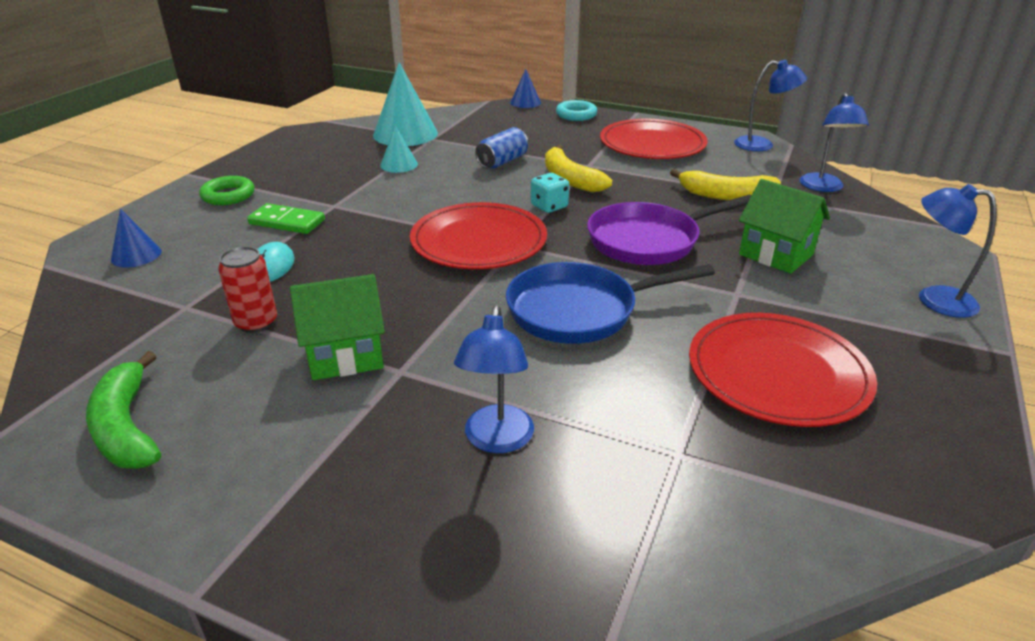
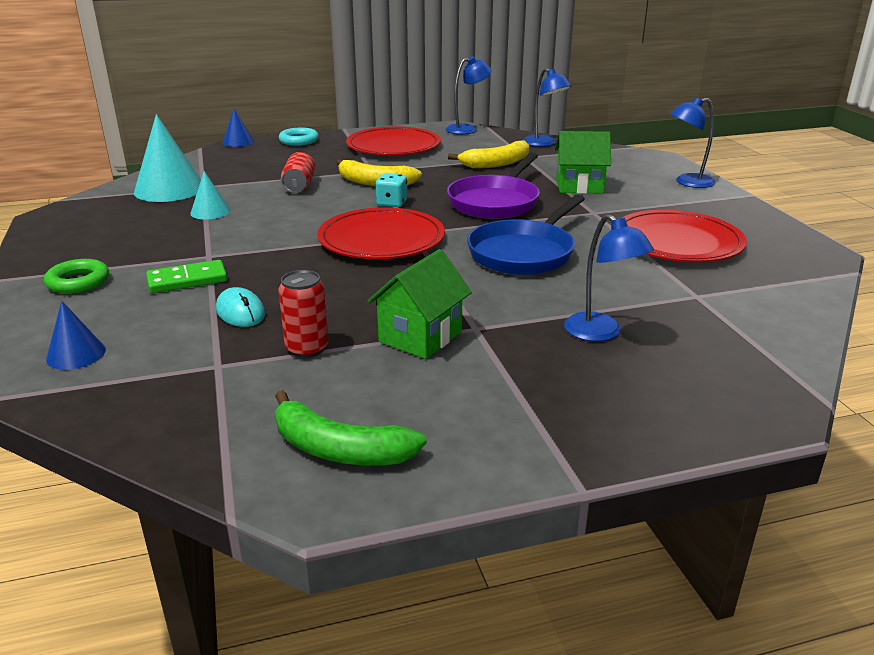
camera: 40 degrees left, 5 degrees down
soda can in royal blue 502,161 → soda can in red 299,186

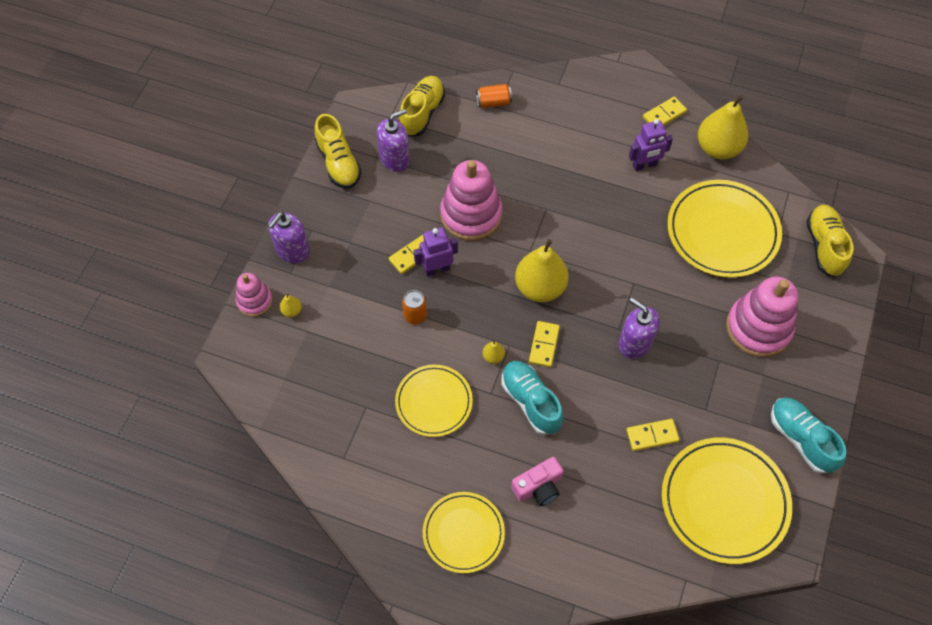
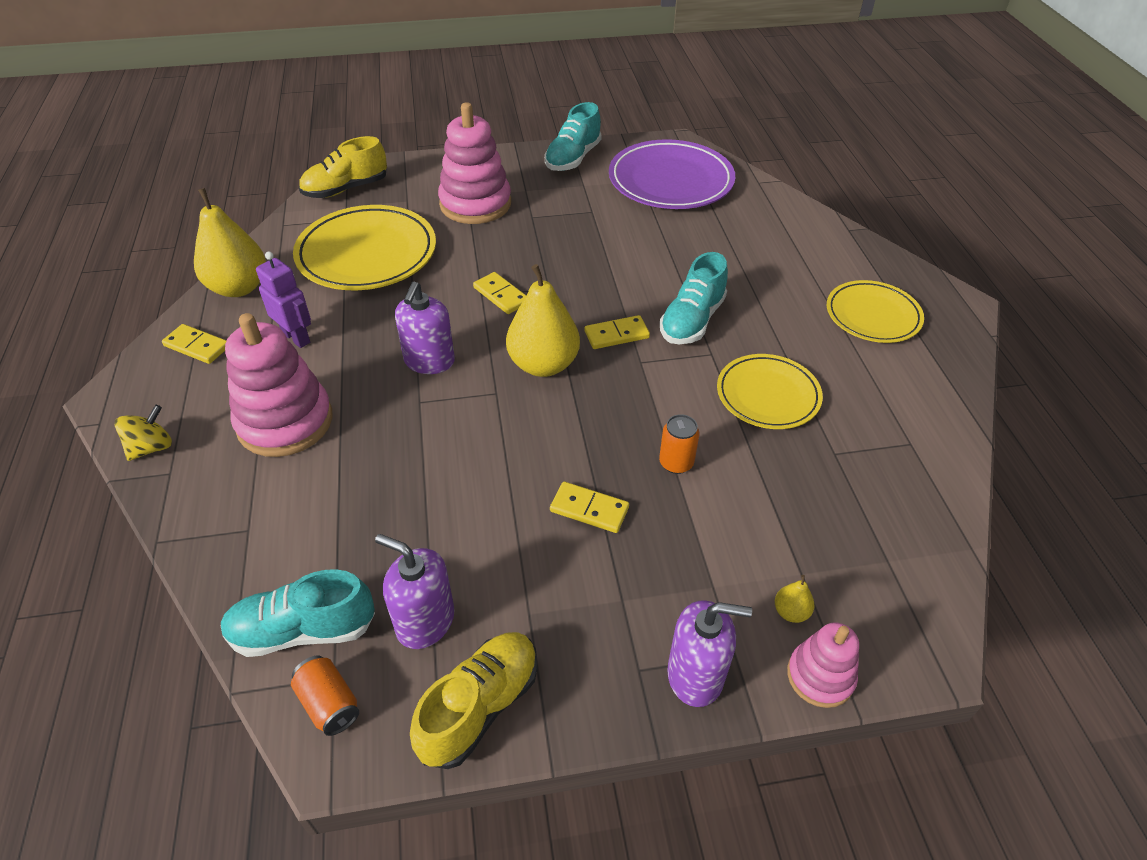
camera: 120 degrees left, 15 degrees down
lace-up shoe in yellow 422,113 → lace-up shoe in teal 303,630
toy robot in violet 437,269 → -
stacking rings in rosy 471,215 → stacking rings in rosy 285,422, moved
soda can in orange-coloured 493,102 → soda can in orange-coloured 329,703, moved
toy pear in yellow 493,357 → -
compact camera in rosy 538,487 → -
pump bottle in violet 634,343 → pump bottle in violet 429,361, moved
domino in yellow 652,435 → domino in yellow 501,295, moved
flat dish in yellow 724,501 → flat dish in violet 670,181
- → whirligig in yellow 151,447

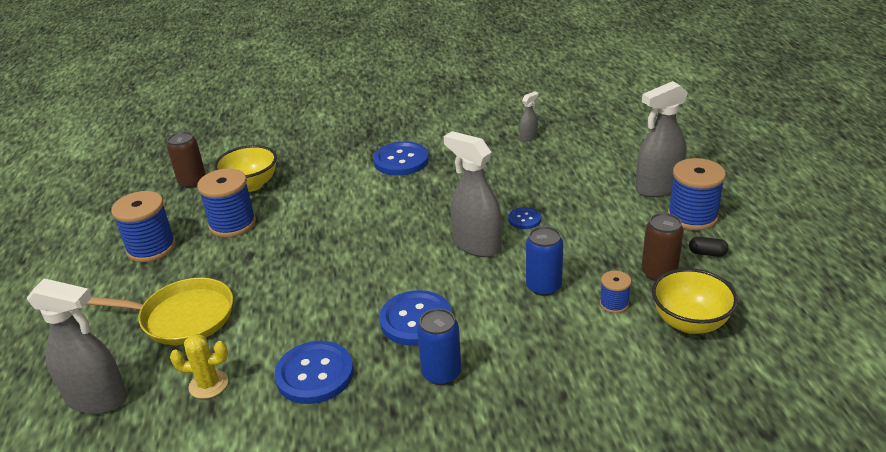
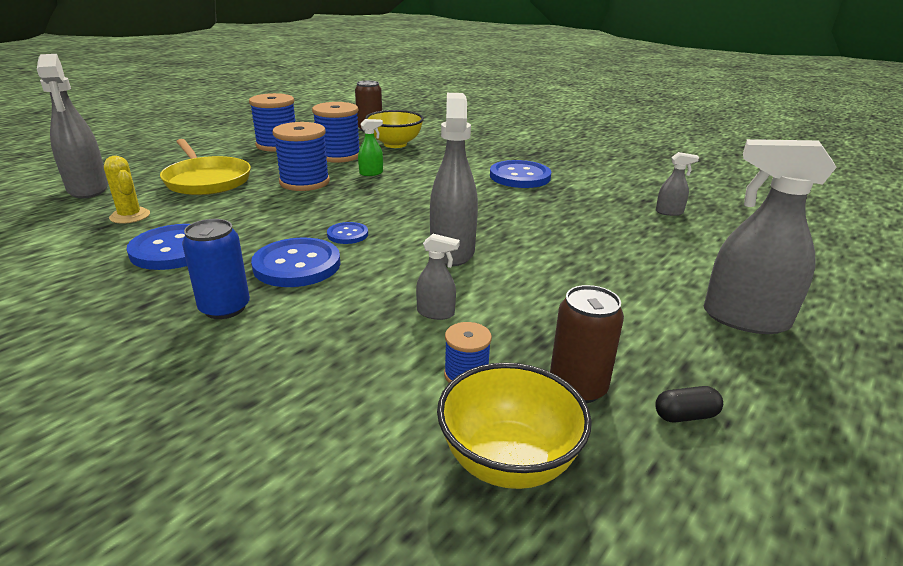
camera: 45 degrees right, 5 degrees down
sewing button in royal blue 524,219 → sewing button in royal blue 347,234, moved
soda can in royal blue 543,286 → spray bottle in gray 436,313
spool in royal blue 692,216 → spool in royal blue 304,182, moved
pill shape in ebony 707,253 → pill shape in ebony 685,416, 75 degrees counterclockwise
- → spray bottle in emerald 371,173

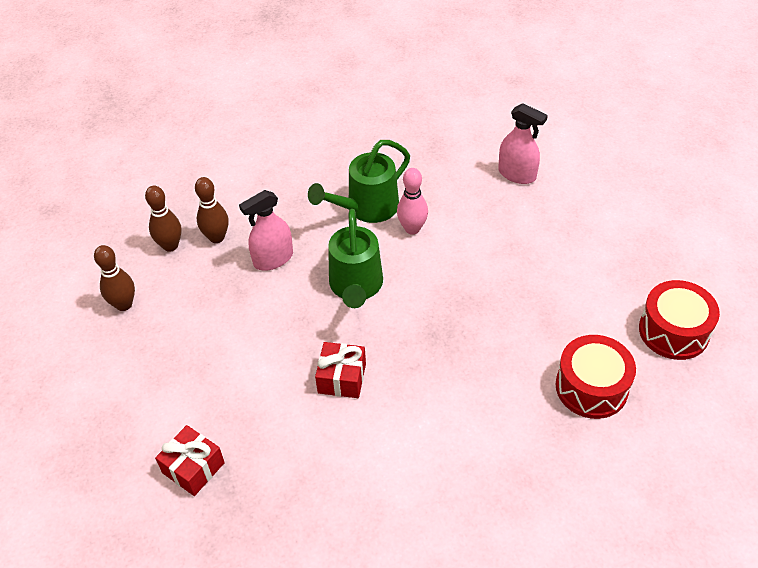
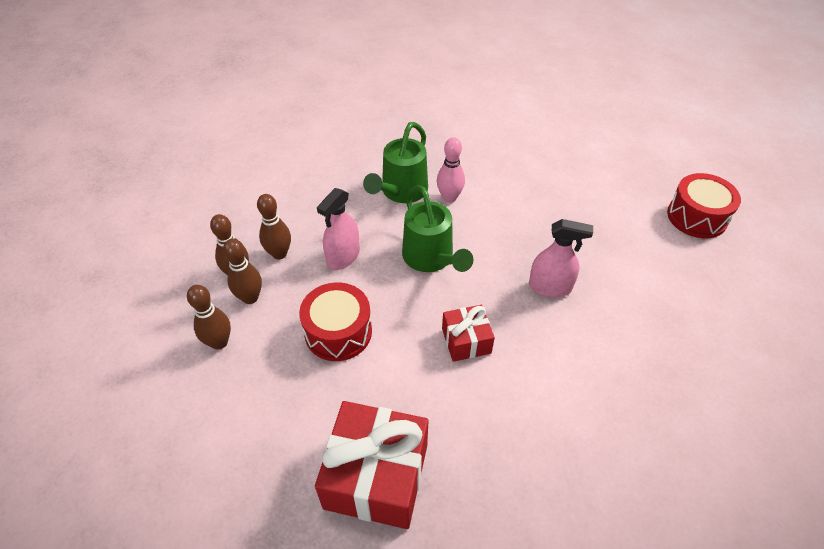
camera: 25 degrees left, 0 degrees up
present in red 193,468 → present in red 376,476, x1.84
spray bottle in rosy 517,174 → spray bottle in rosy 550,287, moved
toy drum in red 591,387 → toy drum in red 338,332, moved
- → tenpin in brown 250,297

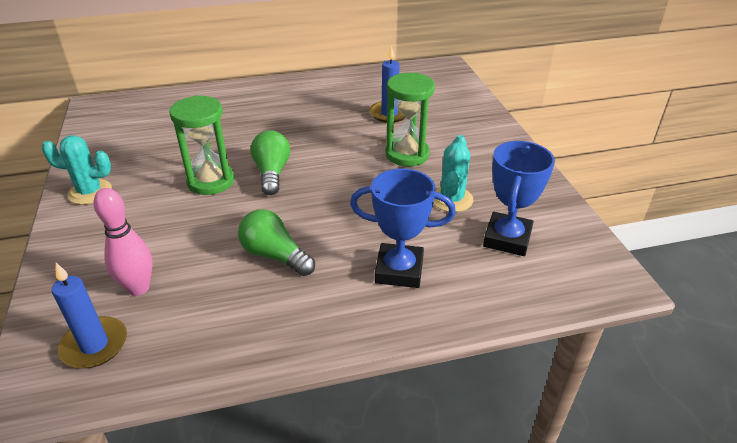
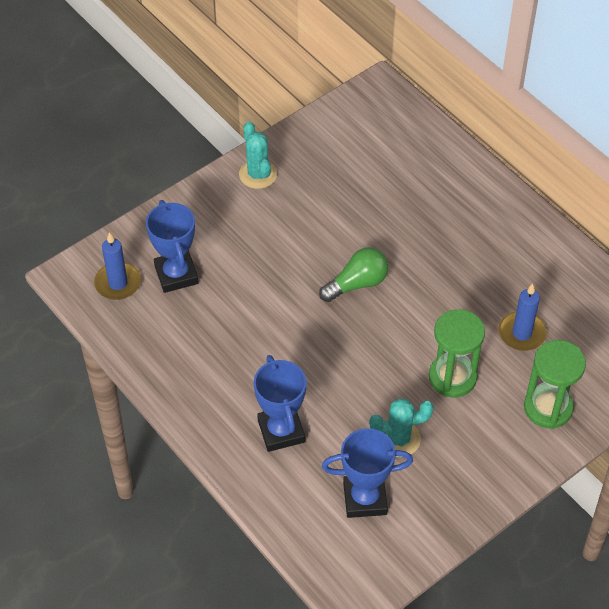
camera: 65 degrees right, 15 degrees up
tenpin in rosy 138,288 → trophy in royal blue 176,274
sand timer in emerald 211,181 → sand timer in emerald 548,408, moved
light bulb in emerald 275,255 → -

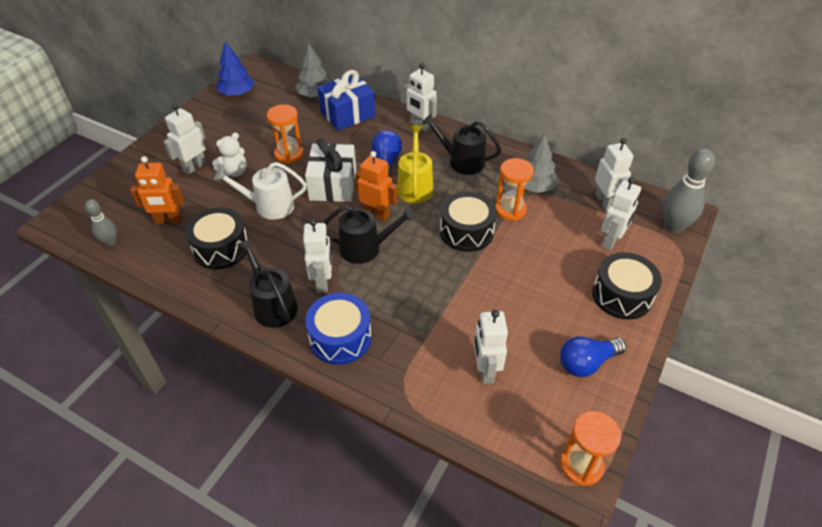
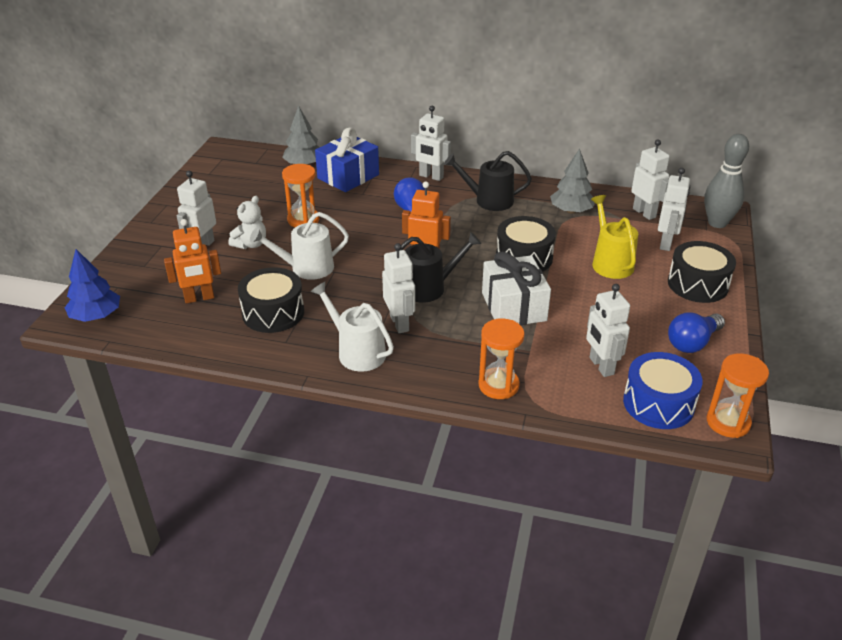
camera: 15 degrees left, 10 degrees down
tenpin in gray 110,242 → -
toy tree in royal blue 237,93 → toy tree in royal blue 96,316, moved
watering can in ebony 273,305 → watering can in snow-white 357,352
present in snow-white 333,185 → present in snow-white 514,307, moved
toy drum in royal blue 340,338 → toy drum in royal blue 658,403, moved
watering can in yellow 415,186 → watering can in yellow 610,263, moved
sand timer in orange-coloured 510,210 → sand timer in orange-coloured 498,385, moved

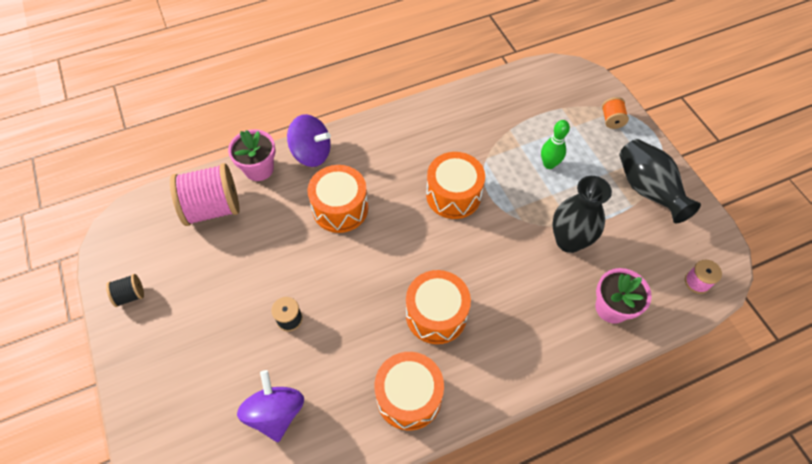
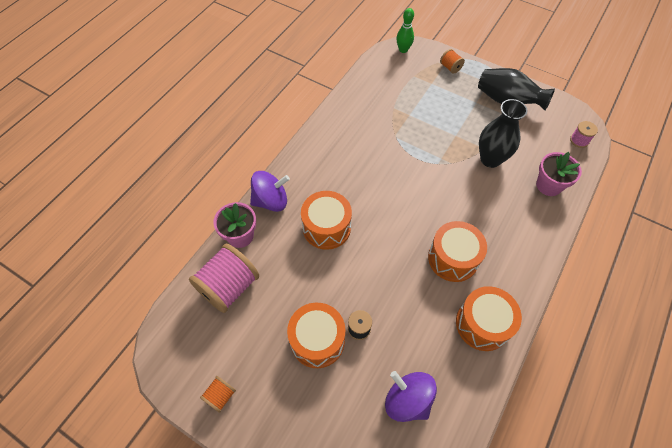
camera: 35 degrees left, 0 degrees up
spool in ebony 130,295 → spool in orange-coloured 220,396
toy drum in orange-coloured 453,195 → toy drum in orange-coloured 317,340, moved
tenpin in emerald 549,164 → tenpin in emerald 403,50, moved

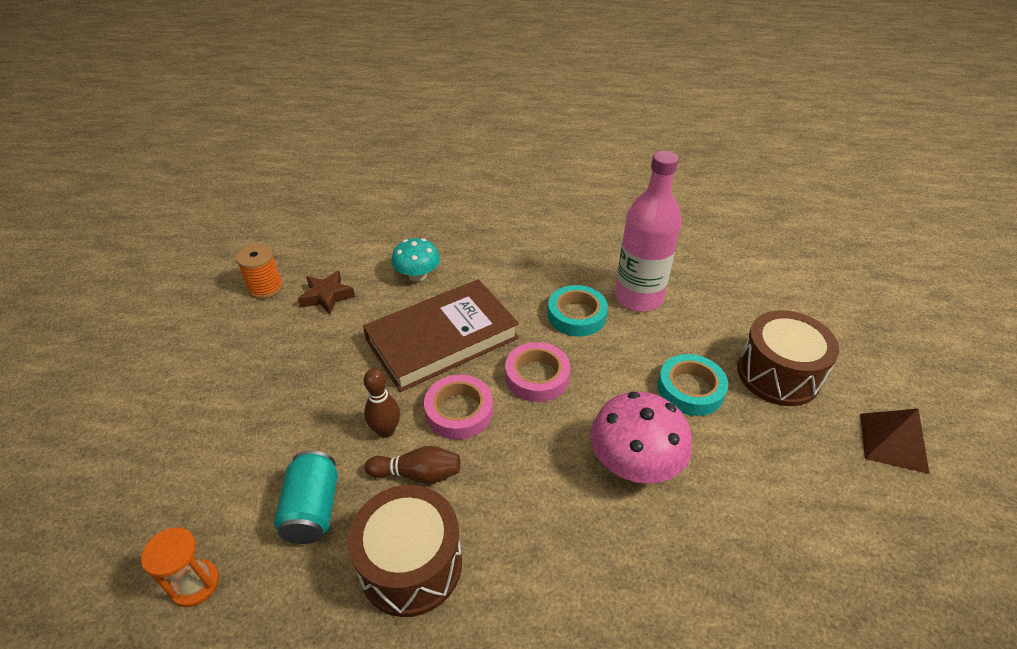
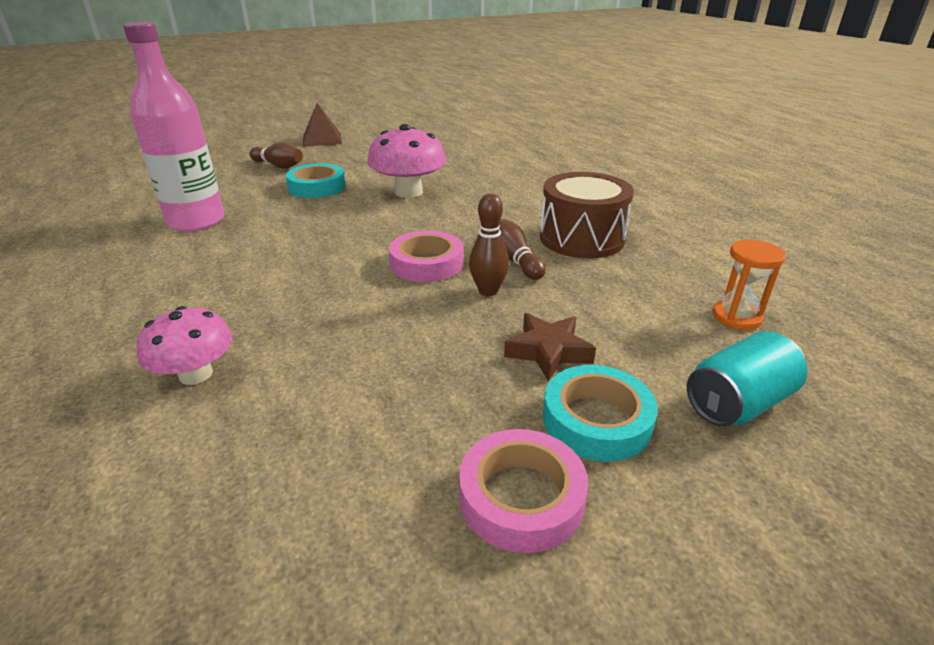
camera: 120 degrees left, 10 degrees down
spool in orange-coloured 265,288 → -
soda can in teal 312,509 → soda can in teal 738,403, moved
star in brown 327,296 → star in brown 548,351, moved
book in brown 442,339 → -
mushroom in teal 417,275 → mushroom in rosy 196,374
tape in rosy 537,376 → tape in rosy 521,497, moved
tape in teal 576,315 → tape in teal 596,420, moved
toy drum in brown 778,374 → tenpin in brown 279,166

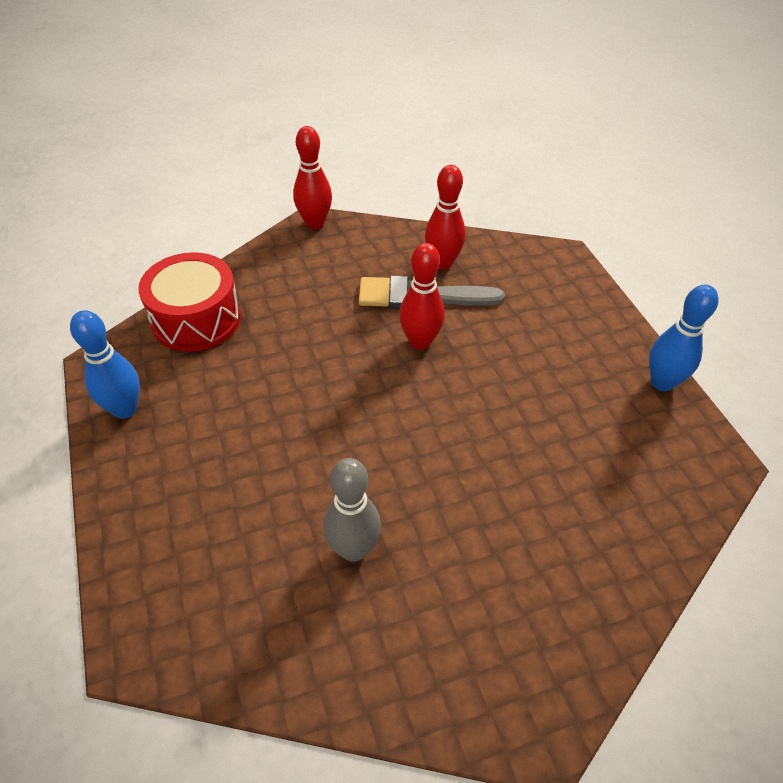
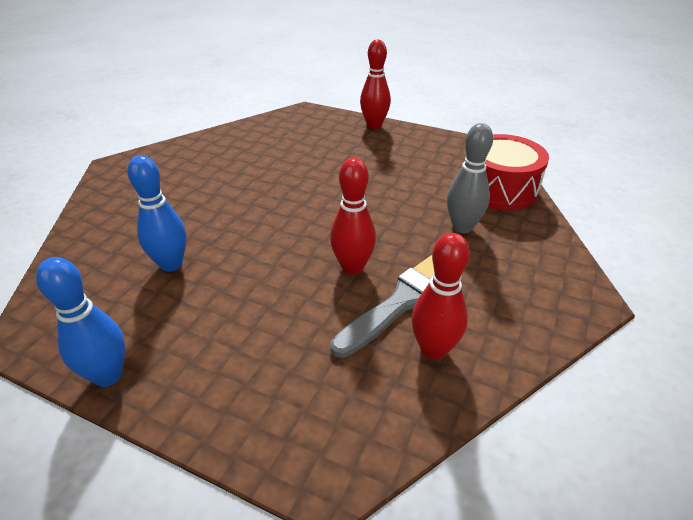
camera: 135 degrees right, 10 degrees down
tenpin in royal blue 125,409 → tenpin in royal blue 171,264, moved
tenpin in red 315,223 → tenpin in red 374,125, moved
tenpin in gray 353,549 → tenpin in gray 462,227, moved

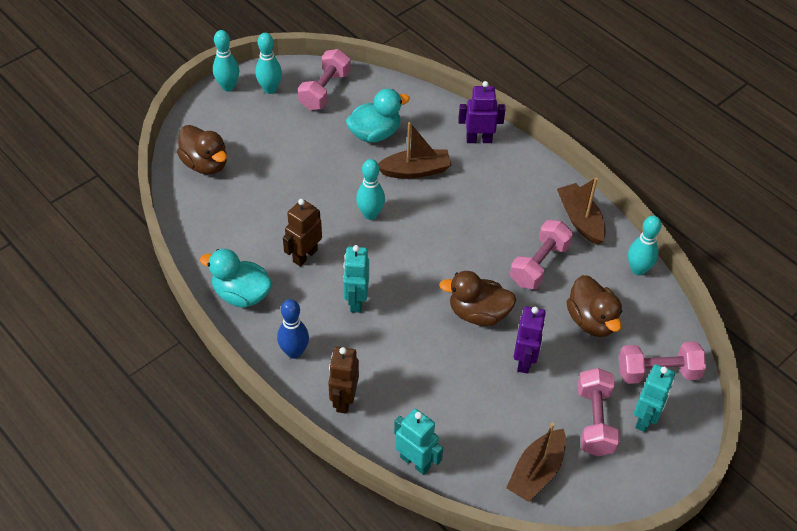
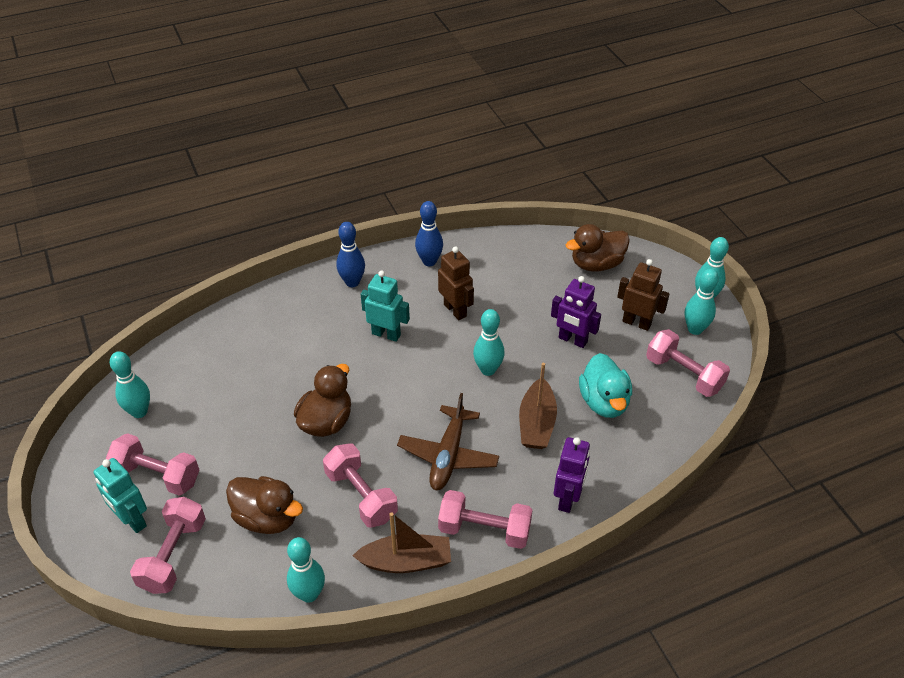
camera: 110 degrees right, 5 degrees down
duck in teal 241,294 → tenpin in royal blue 429,261
toy robot in brown 344,400 → toy robot in brown 636,323, moved
toy robot in teal 415,462 → -
boat in brown 536,472 → tenpin in teal 139,412
toy robot in violet 525,360 → toy robot in violet 572,340, moved
duck in brown 591,320 → duck in brown 267,518, 150 degrees counterclockwise
- → aeroplane in brown 448,455
- → hand weight in rosy 484,530

